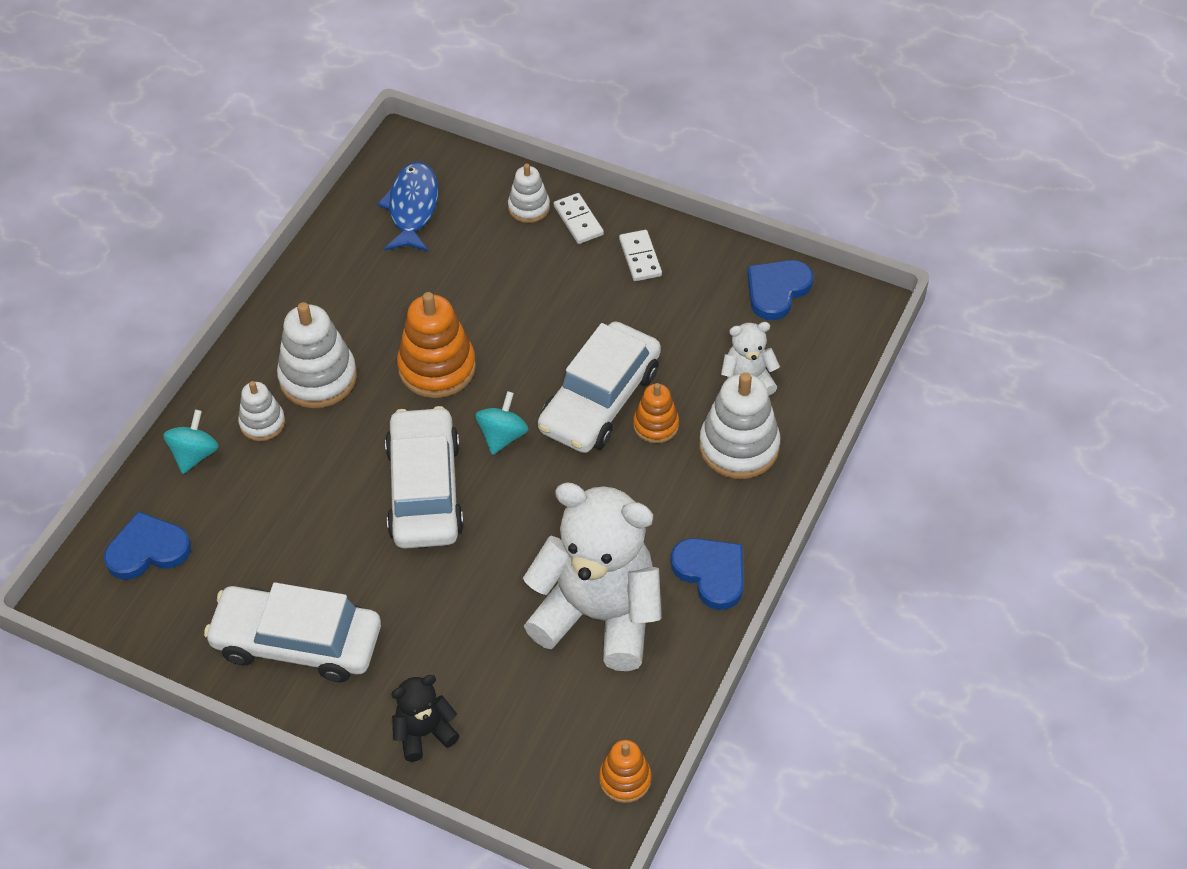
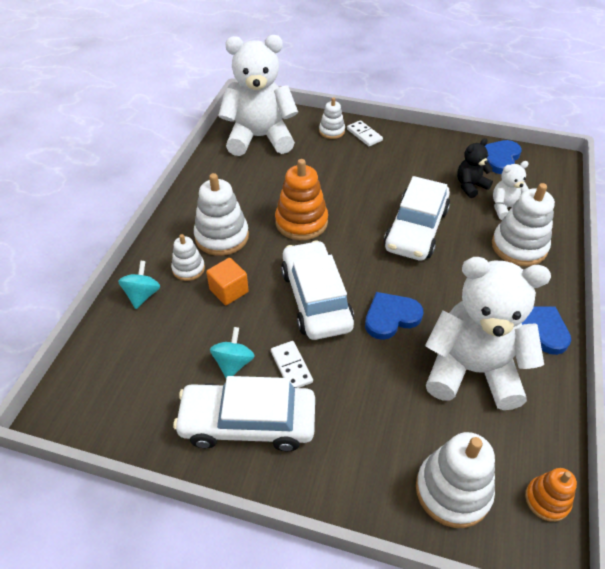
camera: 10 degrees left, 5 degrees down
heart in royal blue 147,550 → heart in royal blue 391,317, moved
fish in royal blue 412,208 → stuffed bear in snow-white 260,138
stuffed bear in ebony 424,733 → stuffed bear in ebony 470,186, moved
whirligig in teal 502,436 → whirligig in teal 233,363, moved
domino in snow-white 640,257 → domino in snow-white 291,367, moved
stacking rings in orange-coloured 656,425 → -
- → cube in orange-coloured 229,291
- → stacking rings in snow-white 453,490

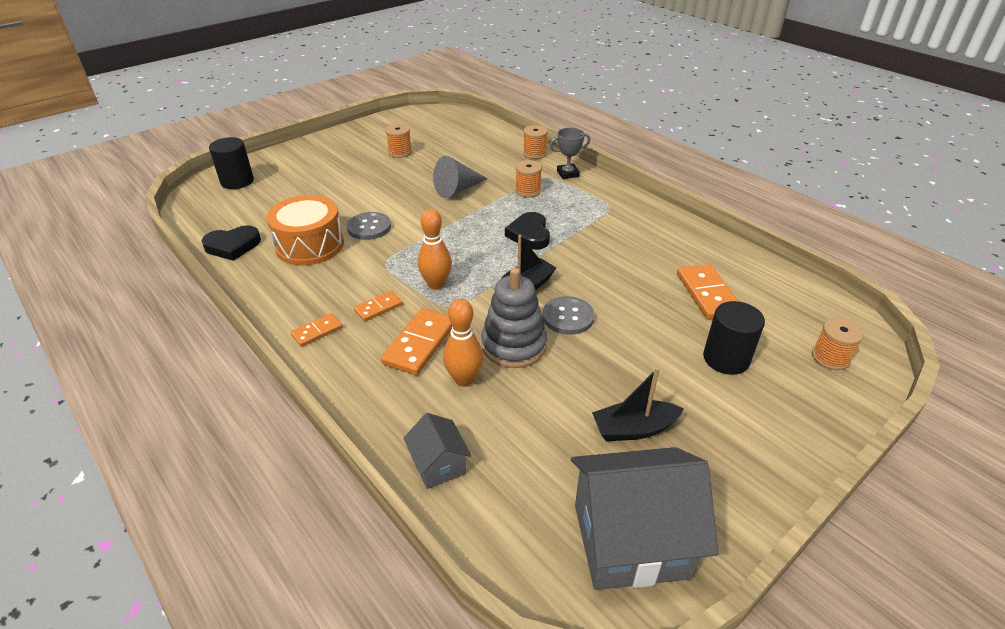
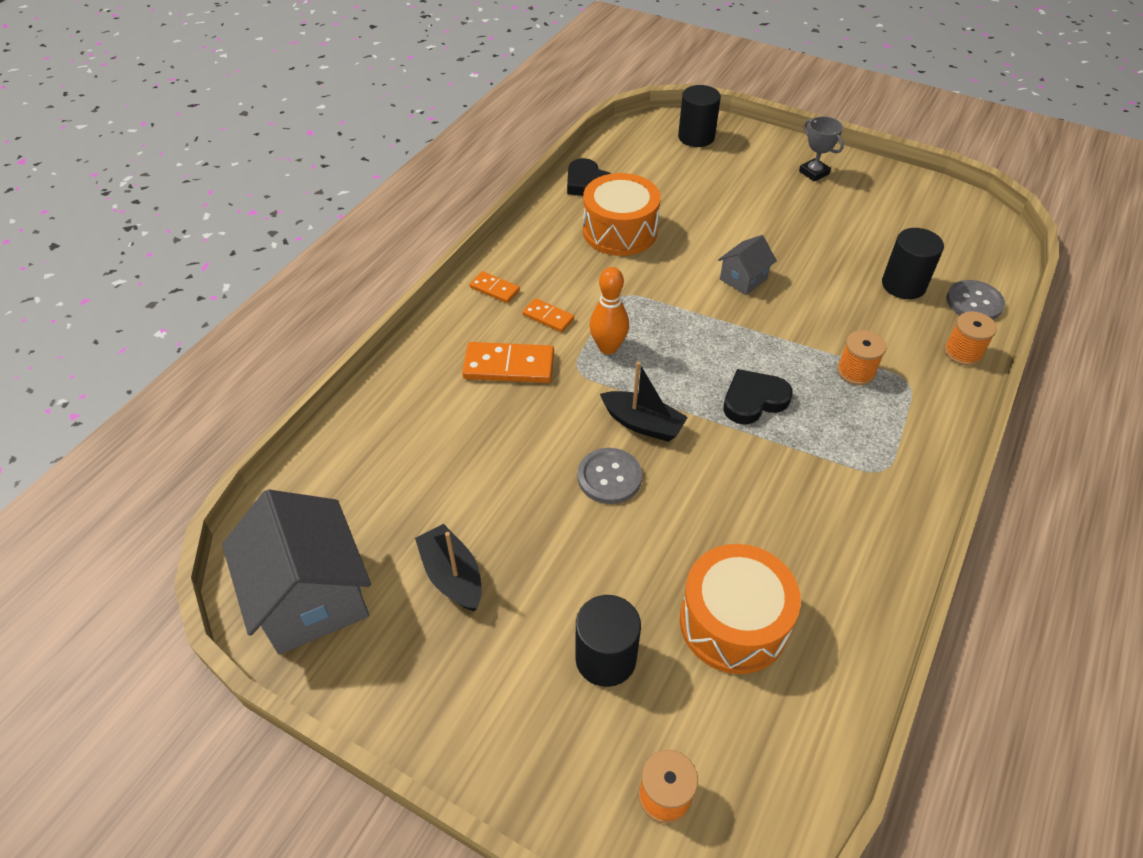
camera: 70 degrees right, 10 degrees up
sewing button in gray 369,227 → sewing button in gray 974,302, moved
spool in orange-coloured 400,152 → -
house in gray 439,465 → house in gray 743,279, moved
cone in gray 457,189 → -
tenpin in orange-coloured 464,379 → -
stacking rings in gray 514,345 → -
trophy in gray 567,174 → trophy in gray 814,173, moved
domino in orange-coloured 707,294 → toy drum in orange-coloured 733,622
- → cylinder in ebony 903,285

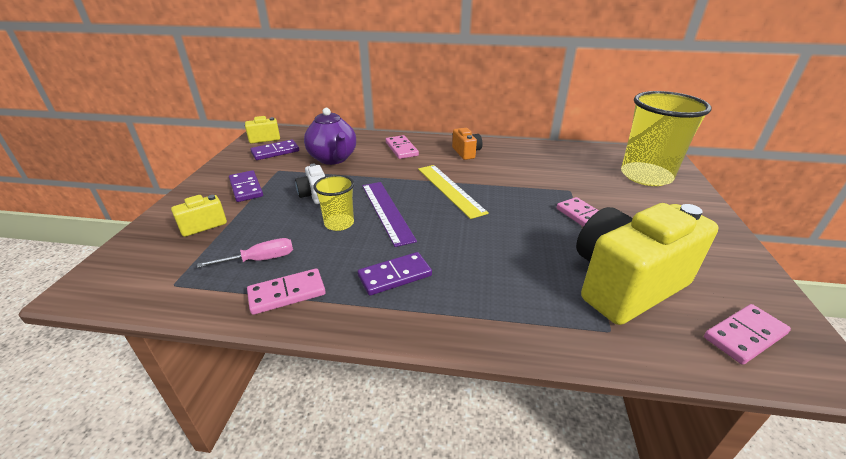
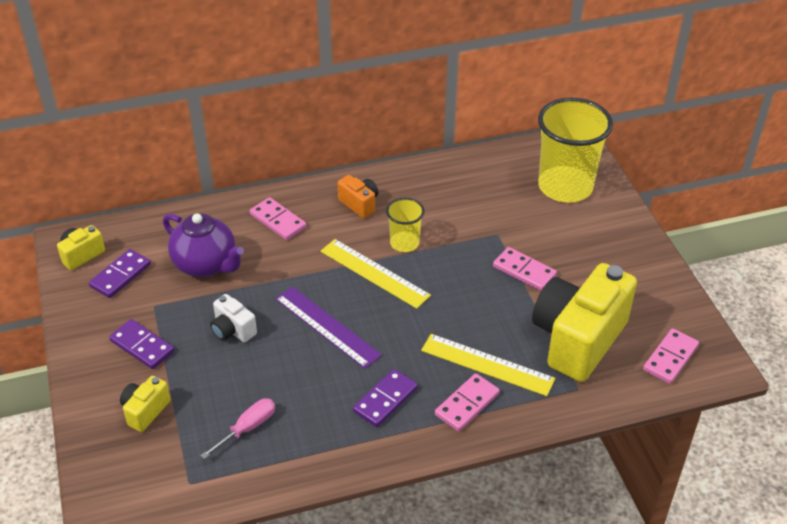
camera: 25 degrees left, 10 degrees up
domino in rosy 287,293 → domino in rosy 467,404, moved
cup in yellow 339,223 → cup in yellow 404,243, moved
- → measuring stick in yellow 487,365

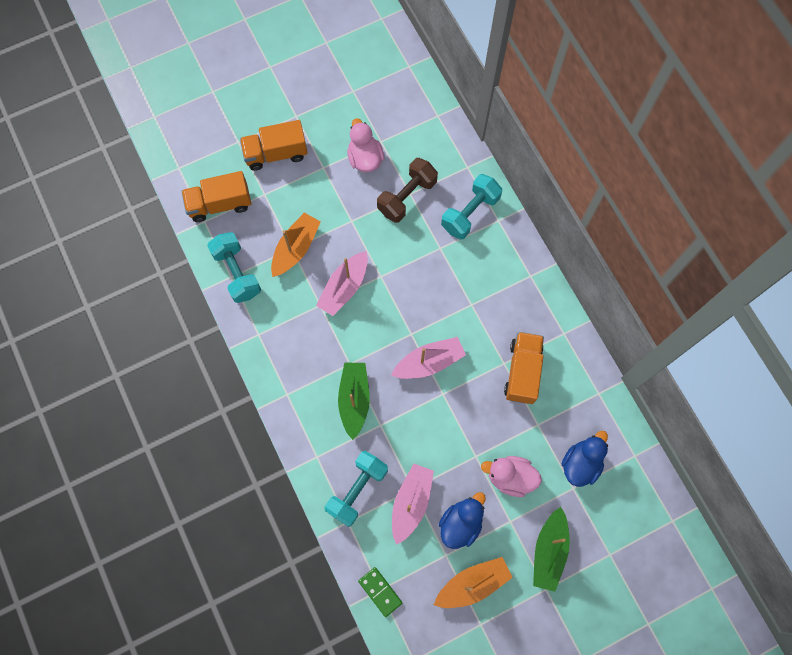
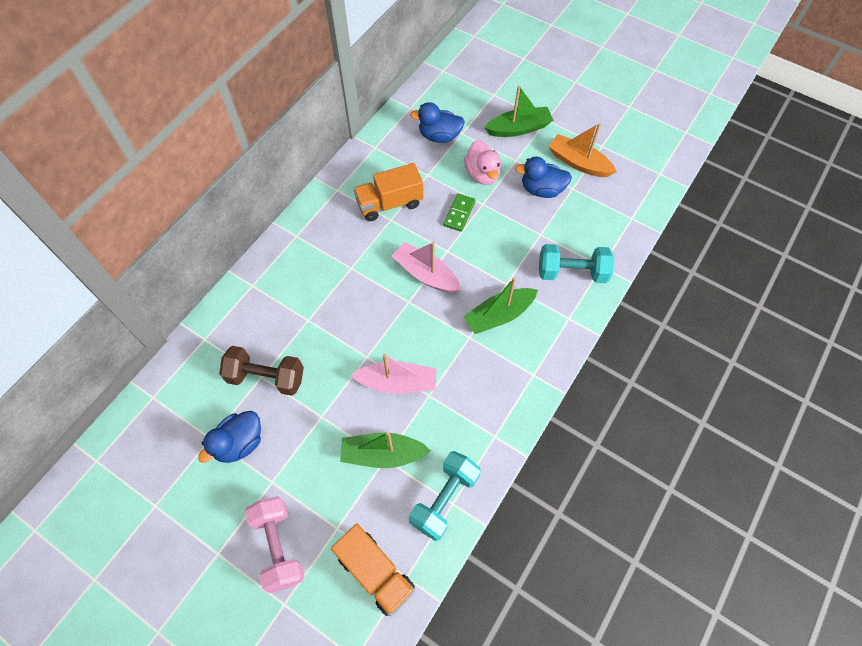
camera: 120 degrees left, 10 degrees down
toy truck in orange-coloured 276,153 → hand weight in rosy 278,546
boat in orange-coloured 296,248 → boat in emerald 382,454
duck in rosy 365,158 → duck in royal blue 239,443
domino in emerald 380,591 → domino in emerald 459,213, moved
boat in rosy 411,503 → -
hand weight in teal 470,213 → -

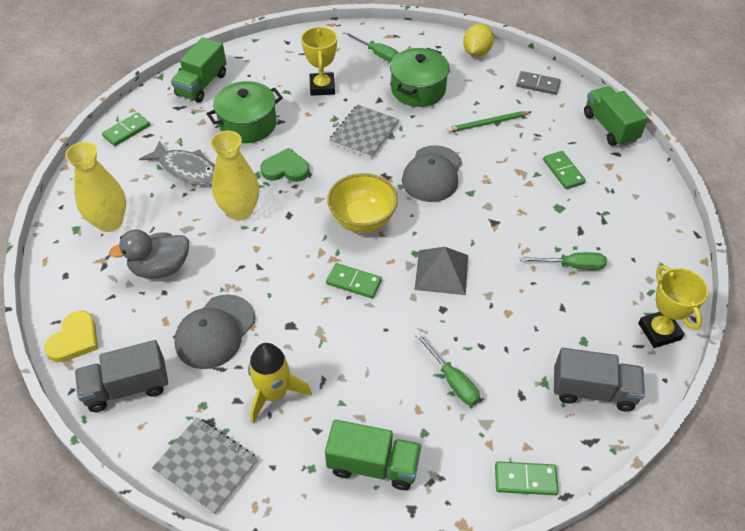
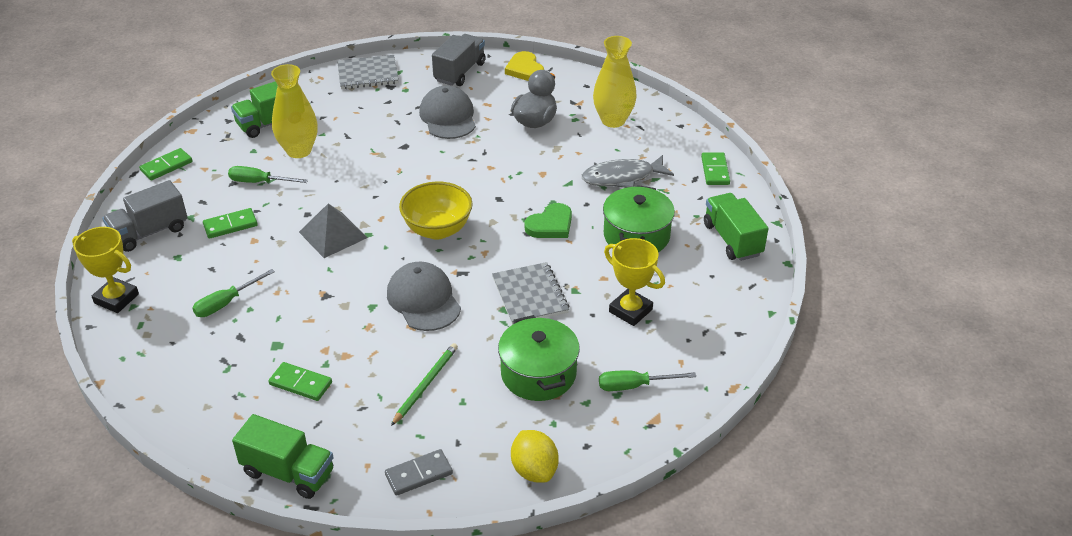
camera: 135 degrees right, 10 degrees down
tall vase in yellow 240,211 → tall vase in yellow 299,150, moved
toy rocket in yellow 274,393 → -
domino in emerald 353,282 → domino in emerald 230,225, moved

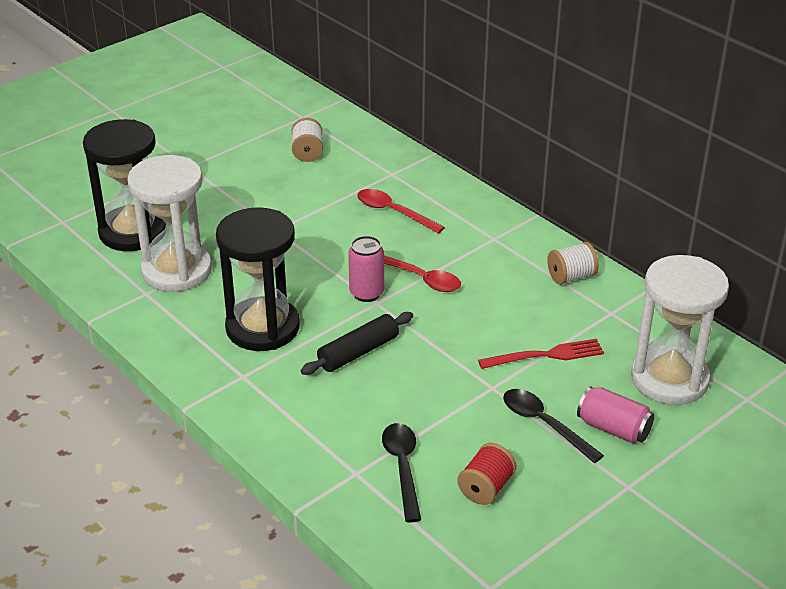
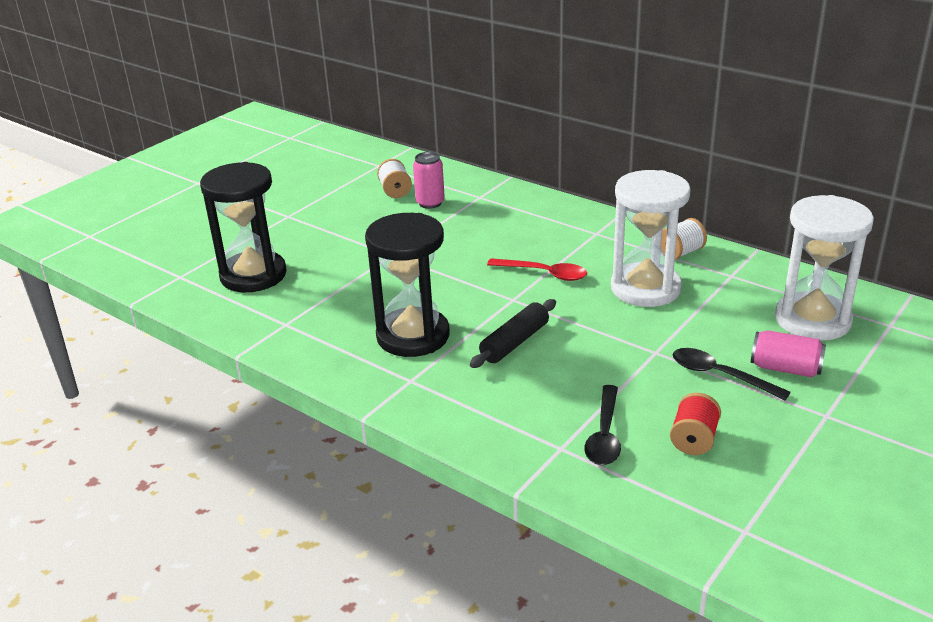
camera: 10 degrees left, 5 degrees down
sand timer in snow-white 177,271 → sand timer in snow-white 645,288, moved
soda can in rosy 366,293 → soda can in rosy 430,203, moved
spoon in red 393,212 → -
spoon in ebony 402,467 → spoon in ebony 604,435, 150 degrees counterclockwise
table fork in red 546,355 → -

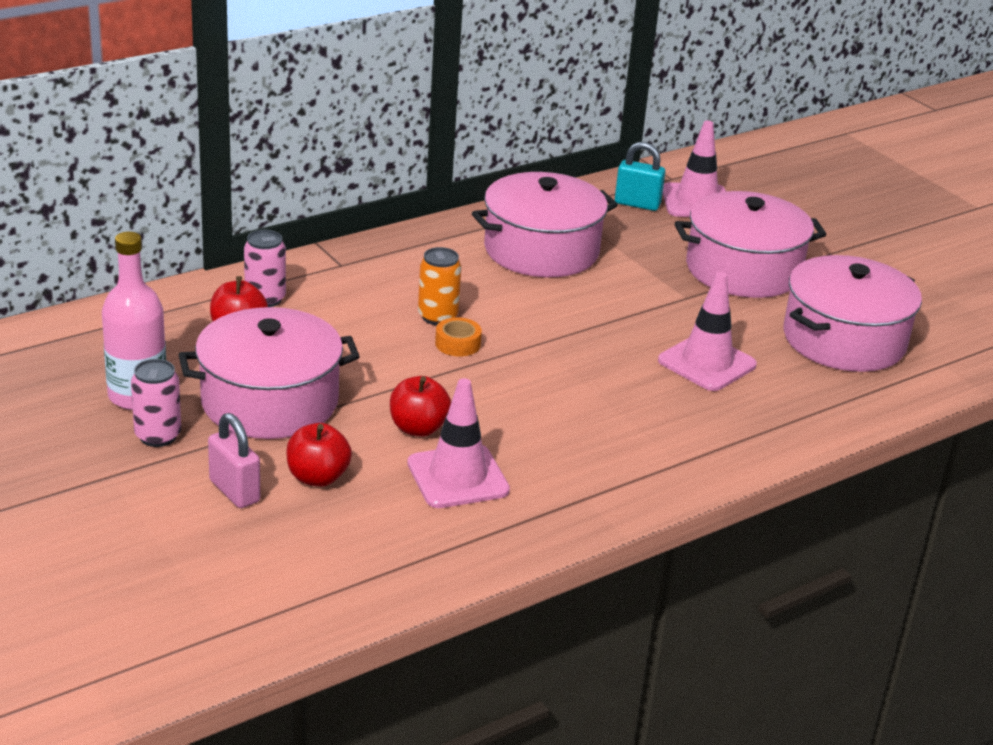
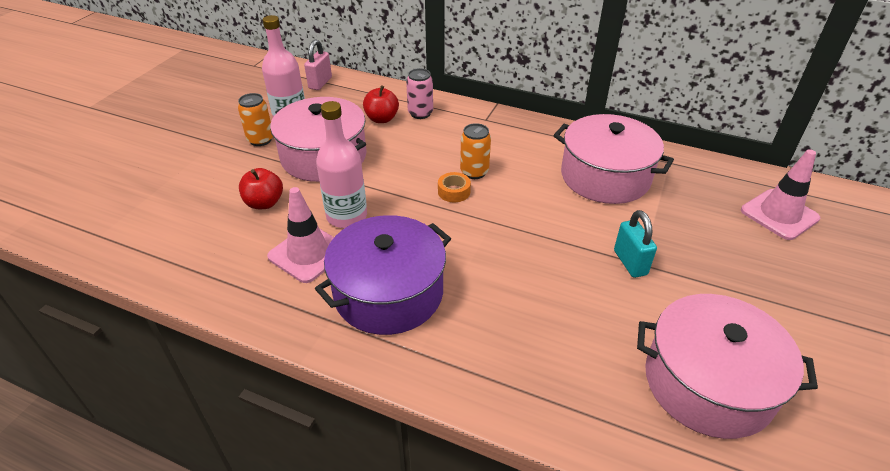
camera: 60 degrees right, 10 degrees up
soda can in rosy 158,436 → soda can in orange-coloured 260,140
padlock in rosy 234,491 → padlock in rosy 320,83, moved
apple fruit in red 418,428 → bottle in rosy 347,216
padlock in teal 637,204 → padlock in teal 630,262, moved
traffic cone in rosy 707,363 → -
pot in rosy 743,270 → -
- → pot in violet 388,293

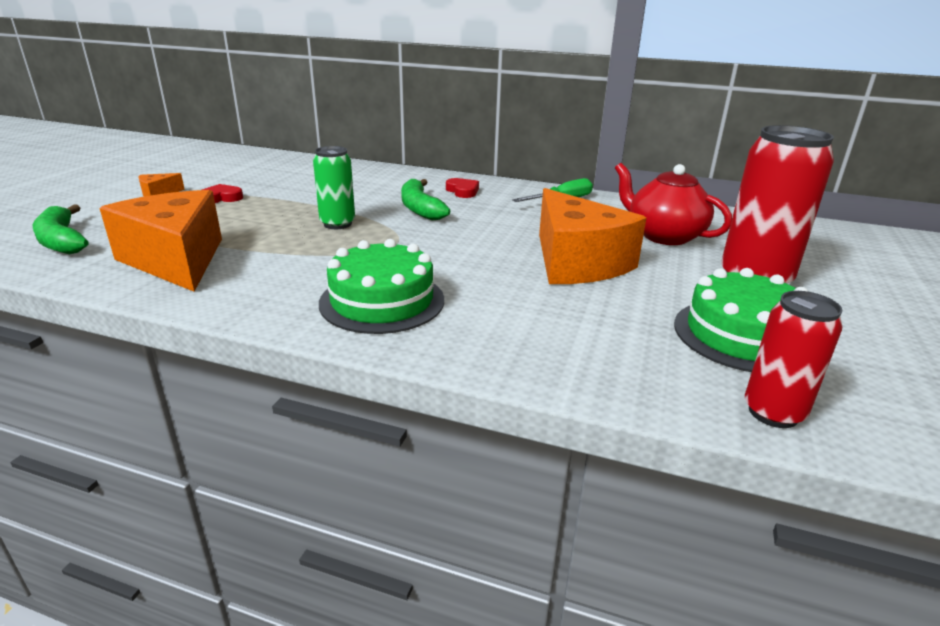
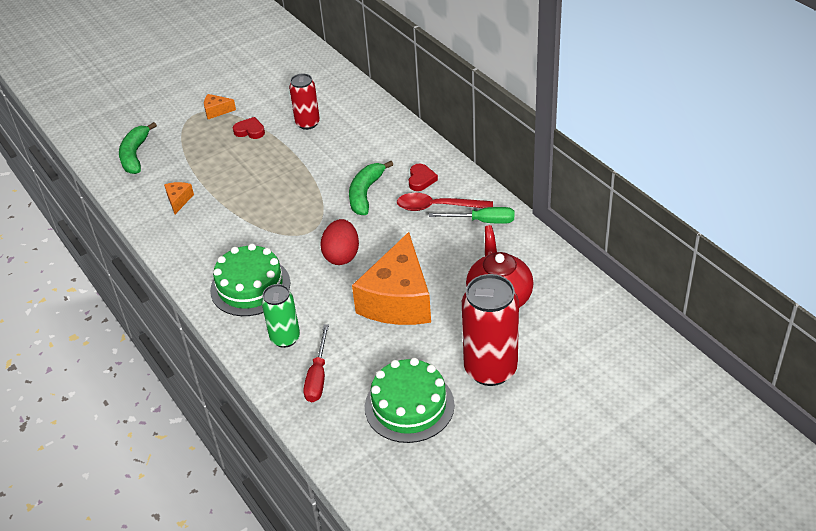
camera: 40 degrees right, 15 degrees up
cheese in orange-coloured 176,260 → cheese in orange-coloured 179,200, x0.40
soda can in emerald 337,224 → soda can in emerald 285,338, moved
soda can in red 773,412 → soda can in red 307,123, moved
- → flat screwdriver in red 318,376
- → egg shape in red 341,255
- → spoon in red 437,207

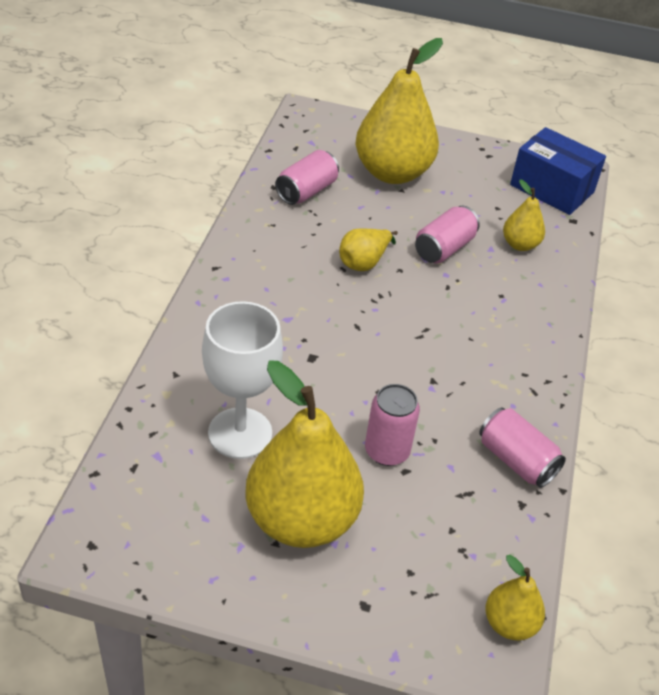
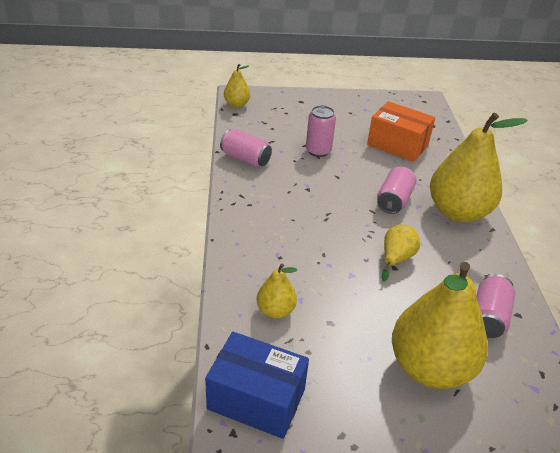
camera: 165 degrees right, 5 degrees down
chalice in snow-white 240,433 → box in orange-coloured 397,145
toy pear in yellow 301,520 → toy pear in yellow 458,212, moved
soda can in rosy 444,248 → soda can in rosy 394,200, moved

